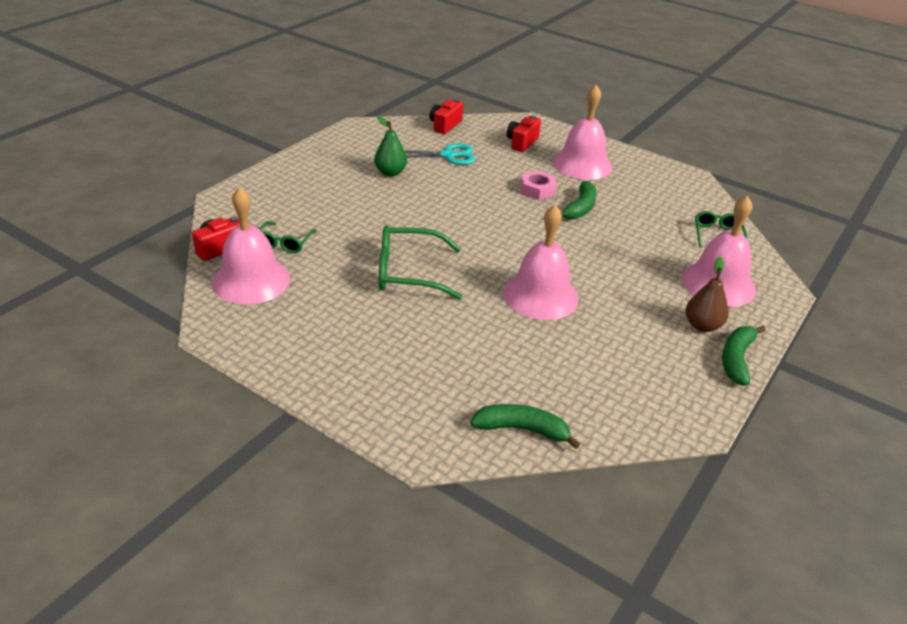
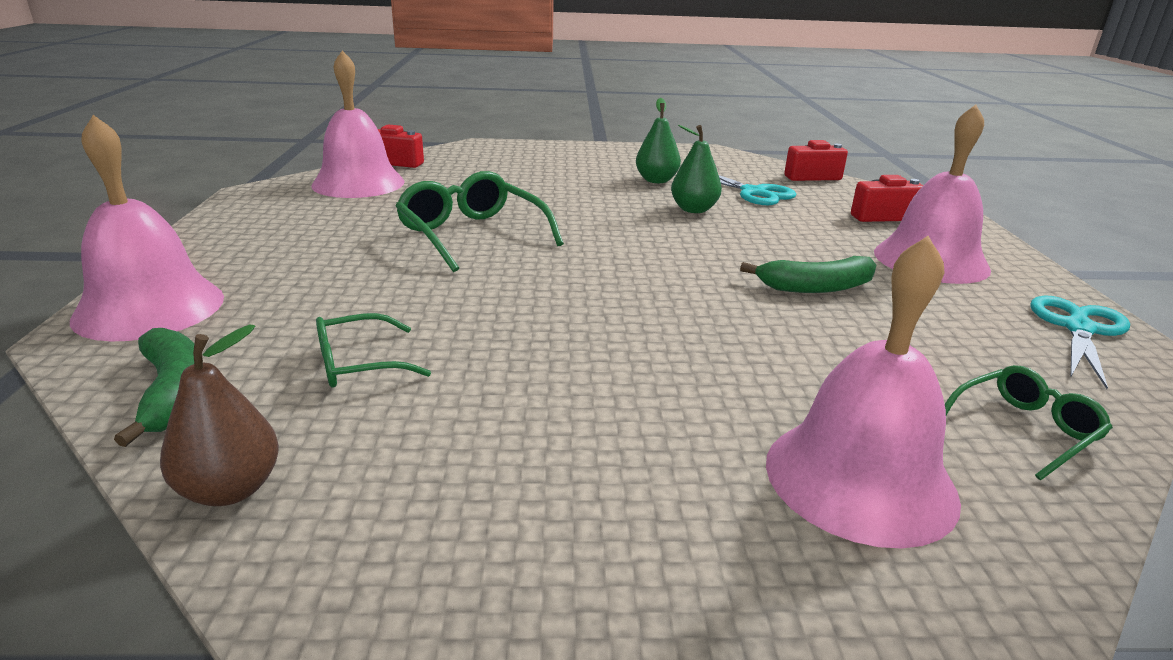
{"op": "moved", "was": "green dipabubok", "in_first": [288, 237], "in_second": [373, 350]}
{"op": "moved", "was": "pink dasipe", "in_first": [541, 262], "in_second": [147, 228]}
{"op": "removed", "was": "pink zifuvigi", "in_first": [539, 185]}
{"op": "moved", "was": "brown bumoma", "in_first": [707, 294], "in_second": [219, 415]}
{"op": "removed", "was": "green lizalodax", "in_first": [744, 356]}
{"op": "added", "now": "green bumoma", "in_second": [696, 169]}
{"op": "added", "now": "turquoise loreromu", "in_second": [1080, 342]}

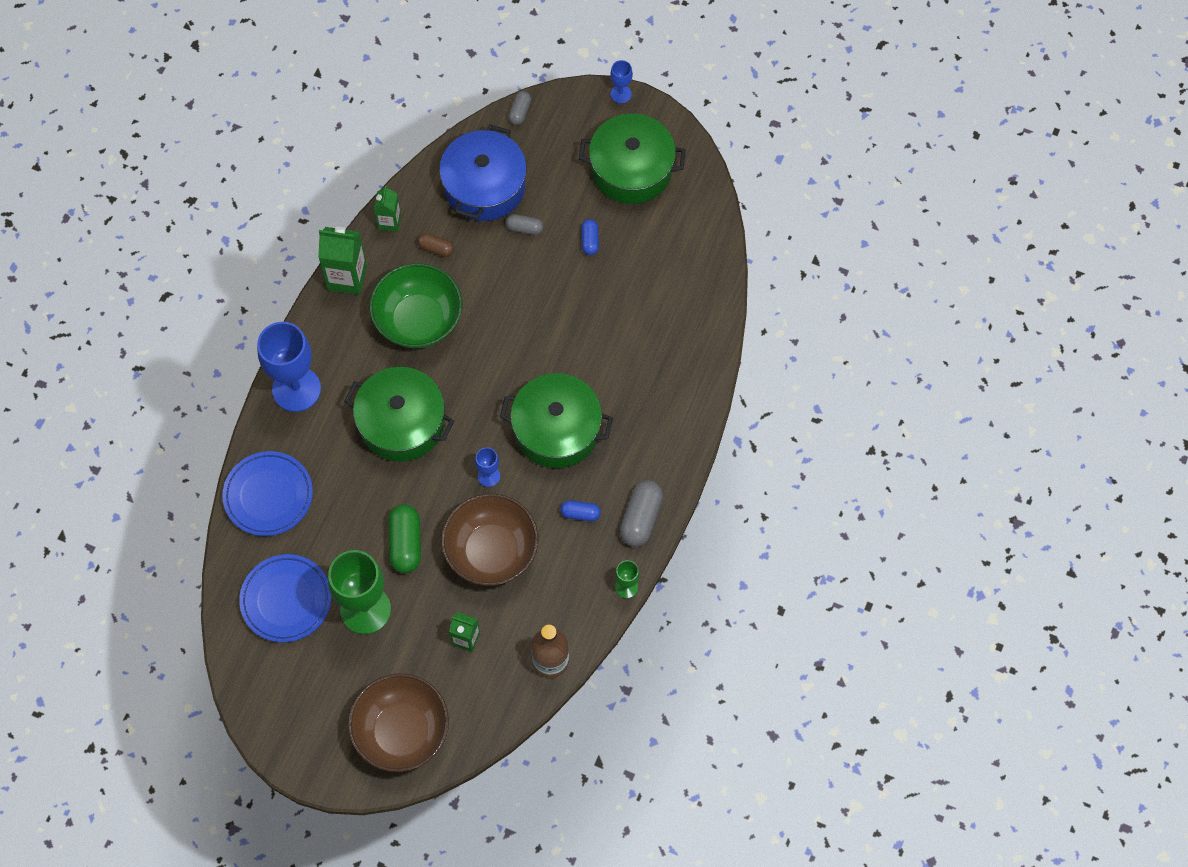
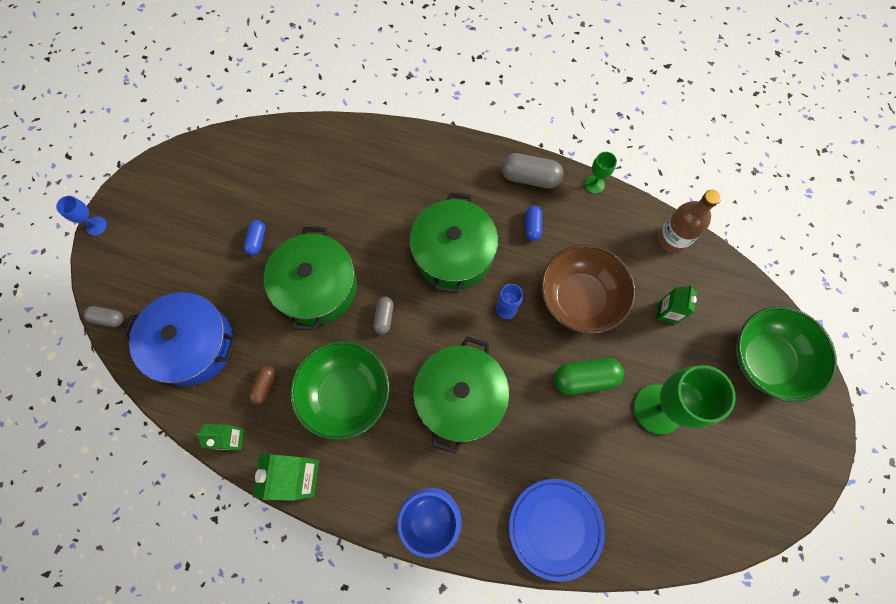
{"op": "removed", "was": "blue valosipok", "in_first": [285, 598]}
{"op": "recoloured", "was": "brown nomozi", "now": "green nomozi", "in_first": [398, 723], "in_second": [786, 354]}
{"op": "moved", "was": "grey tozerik", "in_first": [525, 224], "in_second": [383, 315]}
{"op": "moved", "was": "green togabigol", "in_first": [632, 159], "in_second": [310, 278]}
{"op": "turned", "was": "blue tozerik", "in_first": [590, 237], "in_second": [254, 237], "clockwise": -75}

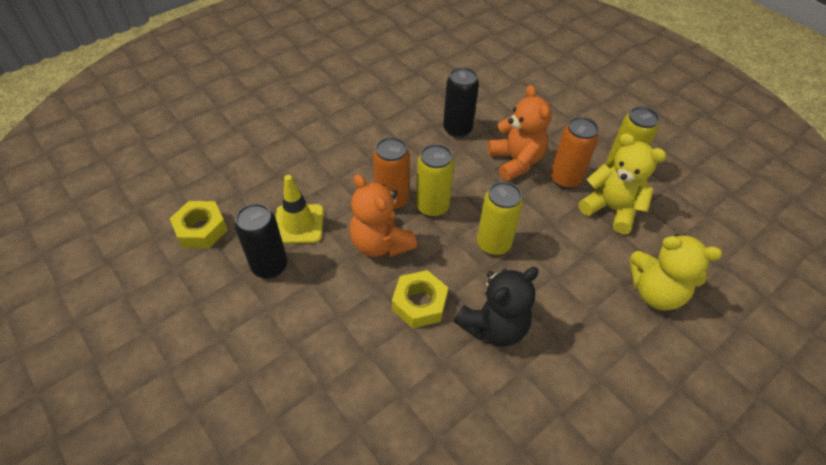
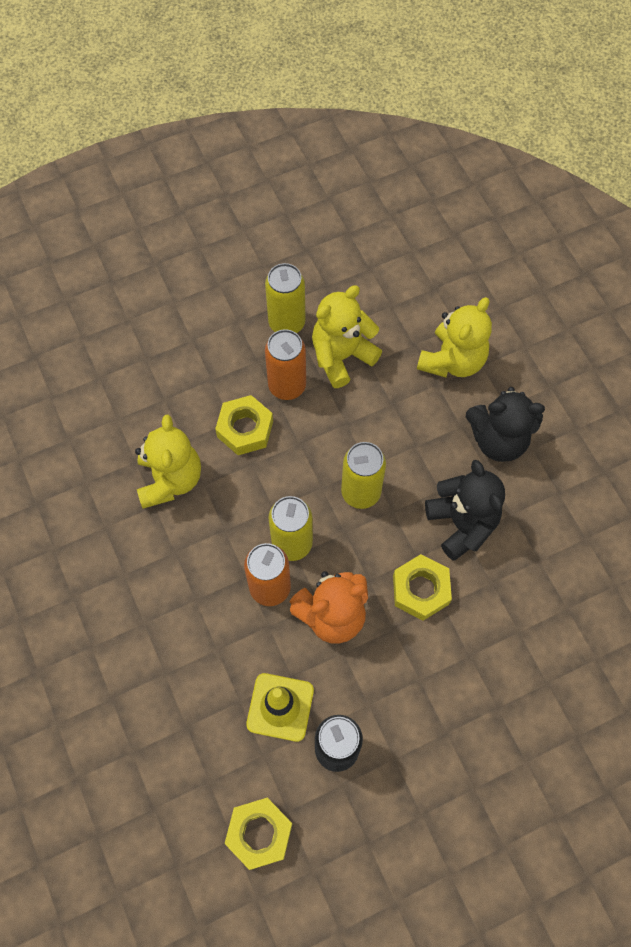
{"op": "replaced", "was": "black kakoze", "now": "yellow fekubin", "in_first": [461, 102], "in_second": [168, 462]}
{"op": "replaced", "was": "orange fekubin", "now": "yellow zifuvigi", "in_first": [520, 133], "in_second": [244, 425]}
{"op": "added", "now": "black fekubin", "in_second": [505, 424]}

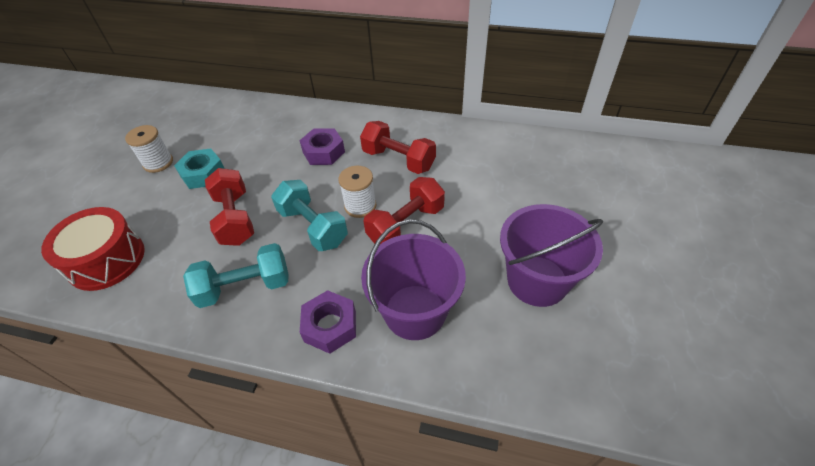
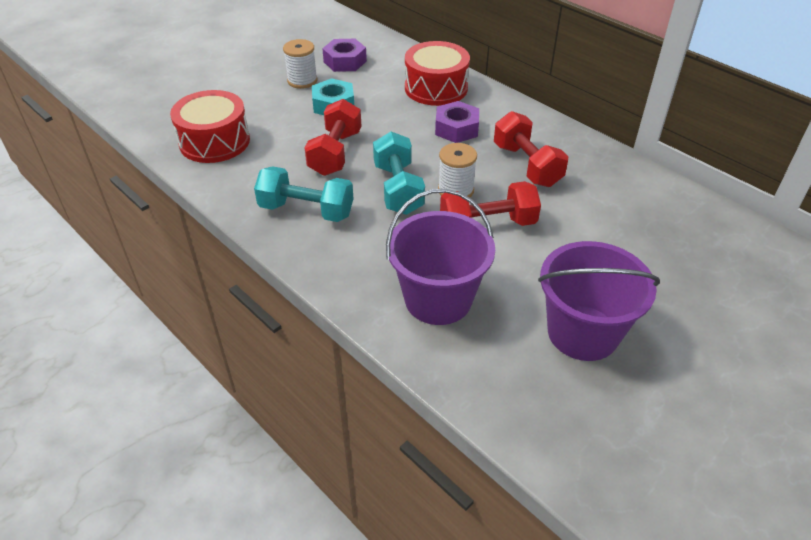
{"op": "moved", "was": "purple zifuvigi", "in_first": [328, 322], "in_second": [344, 55]}
{"op": "added", "now": "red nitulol", "in_second": [437, 73]}

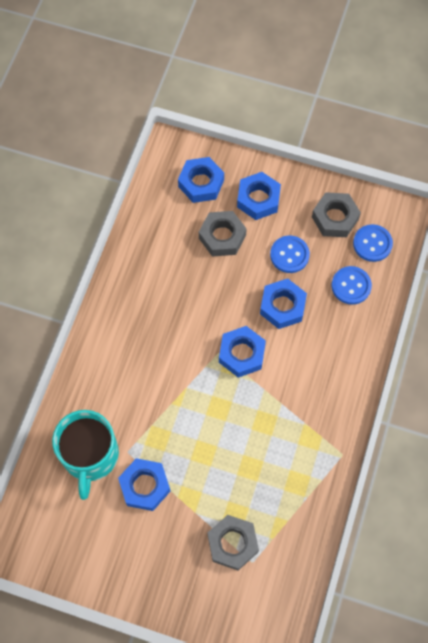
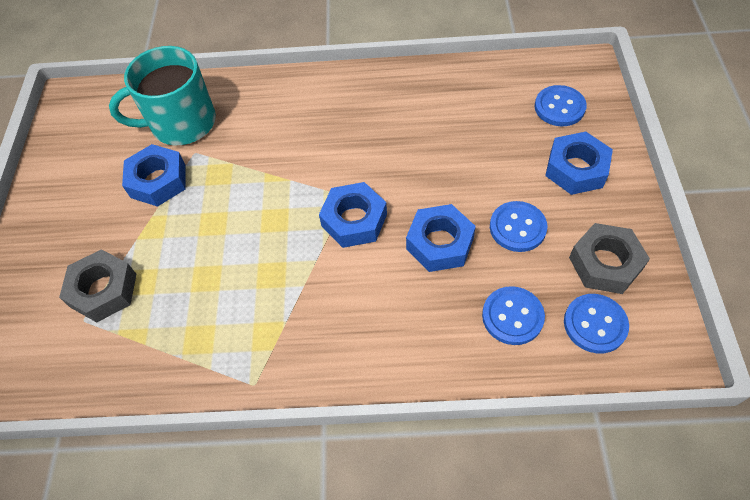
{"op": "replaced", "was": "blue zifuvigi", "now": "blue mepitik", "in_first": [201, 180], "in_second": [561, 105]}
{"op": "removed", "was": "grey zifuvigi", "in_first": [223, 233]}

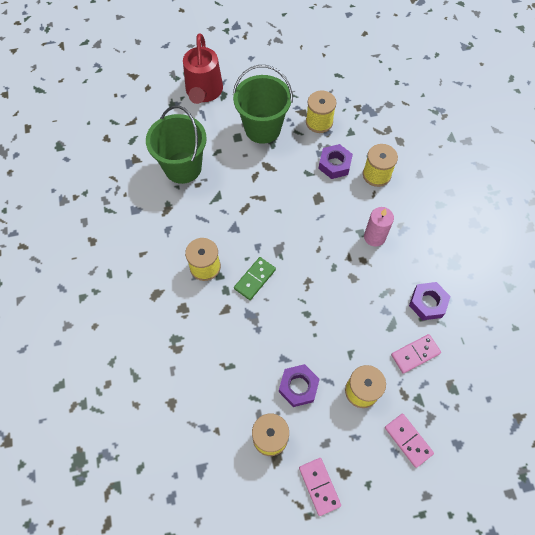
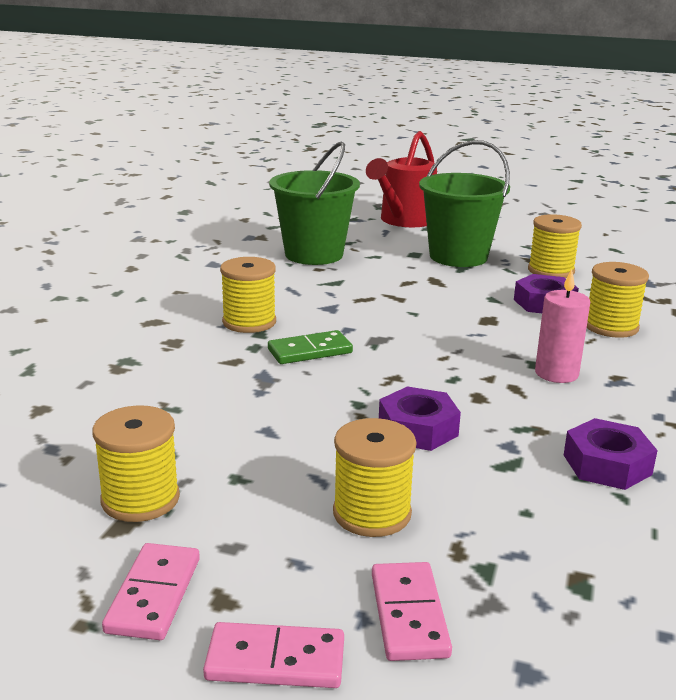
{"op": "moved", "was": "purple zifuvigi", "in_first": [299, 385], "in_second": [420, 418]}
{"op": "moved", "was": "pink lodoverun", "in_first": [416, 354], "in_second": [273, 655]}

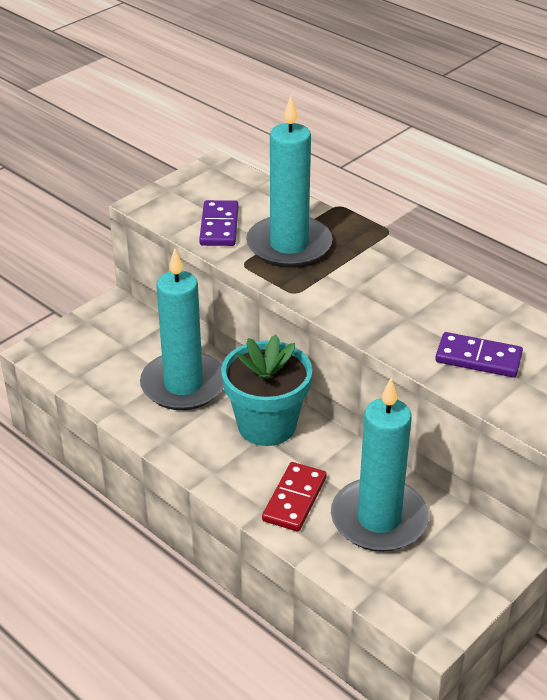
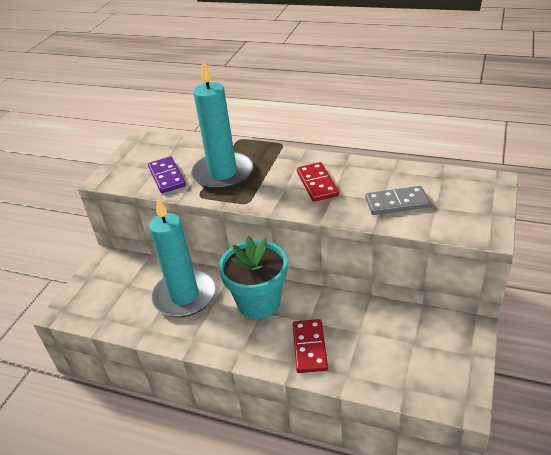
{"op": "removed", "was": "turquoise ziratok", "in_first": [380, 465]}
{"op": "recoloured", "was": "purple lodoverun", "now": "grey lodoverun", "in_first": [479, 355], "in_second": [397, 200]}
{"op": "added", "now": "red lodoverun", "in_second": [318, 182]}

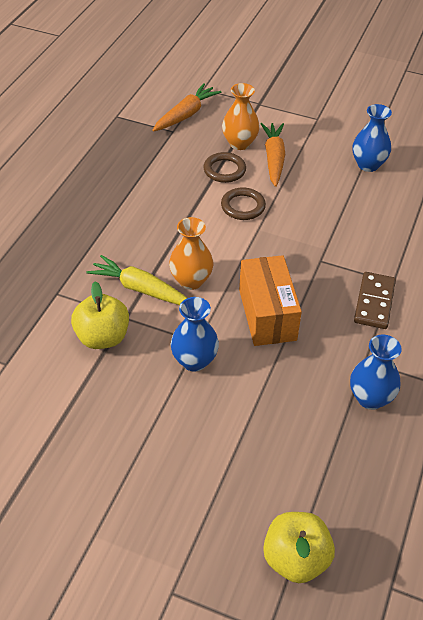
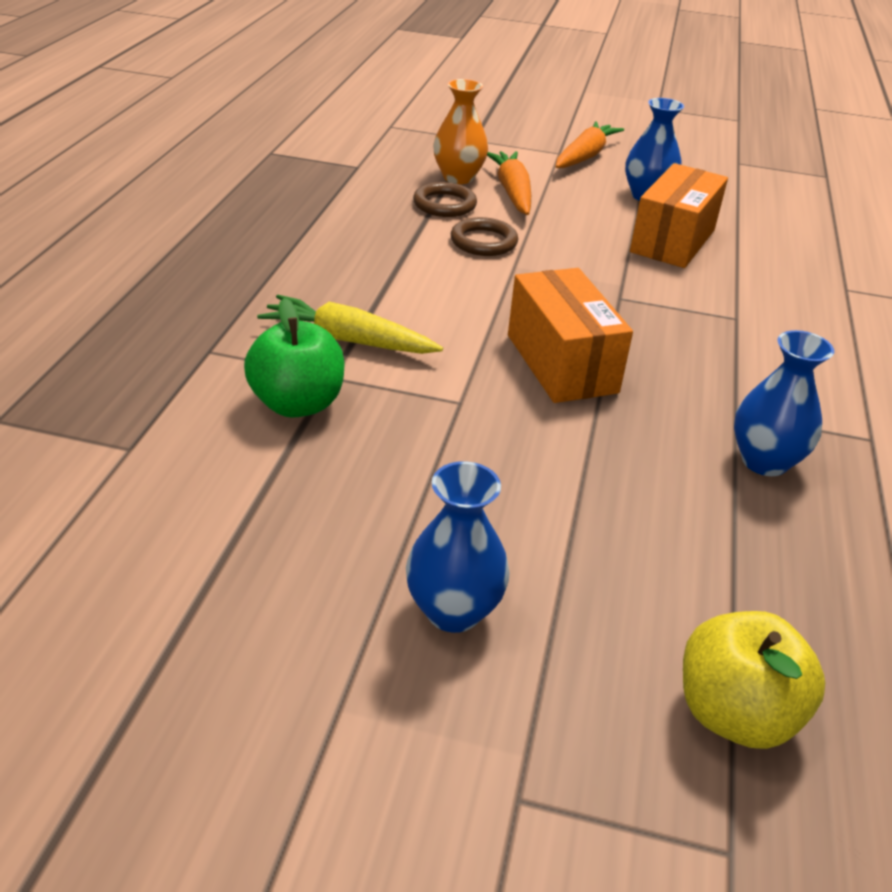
{"op": "recoloured", "was": "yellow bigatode", "now": "green bigatode", "in_first": [100, 315], "in_second": [294, 358]}
{"op": "moved", "was": "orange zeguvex", "in_first": [186, 107], "in_second": [589, 144]}
{"op": "removed", "was": "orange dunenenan", "in_first": [191, 253]}
{"op": "moved", "was": "blue dunenenan", "in_first": [195, 334], "in_second": [458, 547]}
{"op": "removed", "was": "brown lodoverun", "in_first": [375, 300]}
{"op": "added", "now": "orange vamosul", "in_second": [679, 215]}

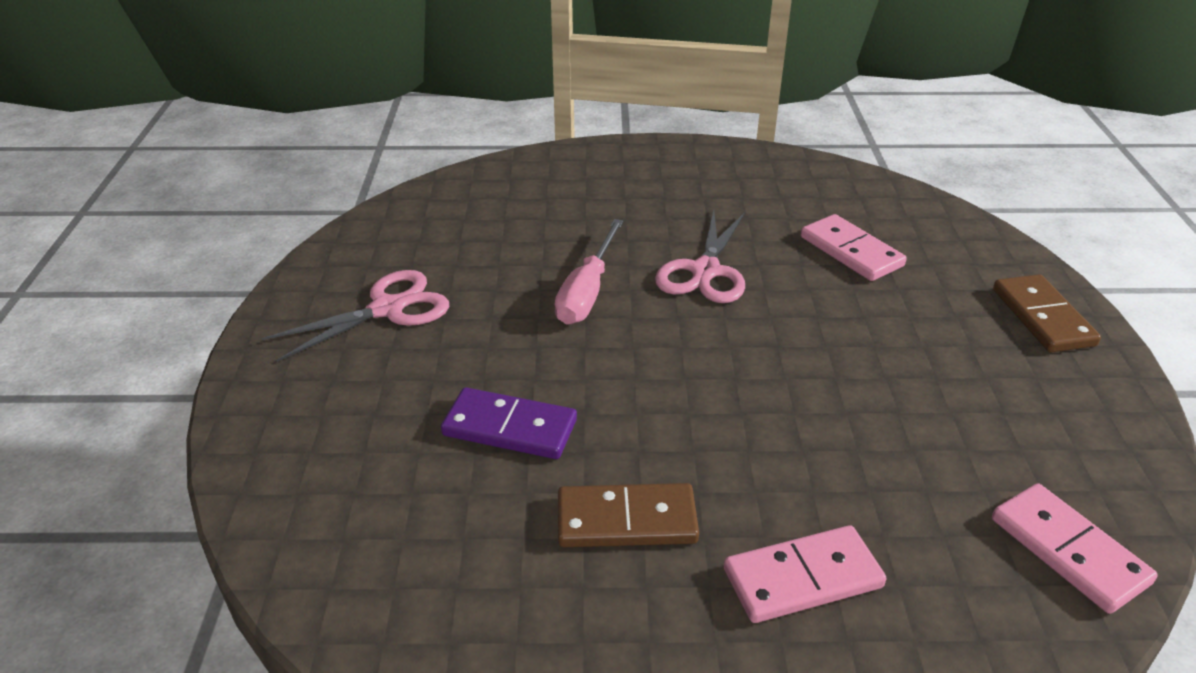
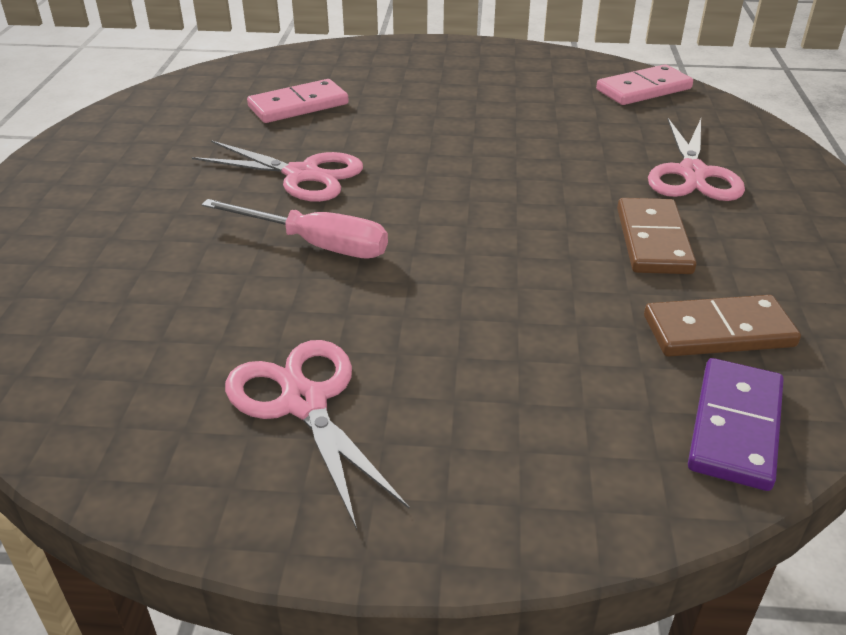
{"op": "moved", "was": "purple lodoverun", "in_first": [509, 423], "in_second": [736, 424]}
{"op": "replaced", "was": "pink lodoverun", "now": "pink loreromu", "in_first": [805, 574], "in_second": [696, 159]}
{"op": "moved", "was": "brown lodoverun", "in_first": [1047, 313], "in_second": [722, 326]}

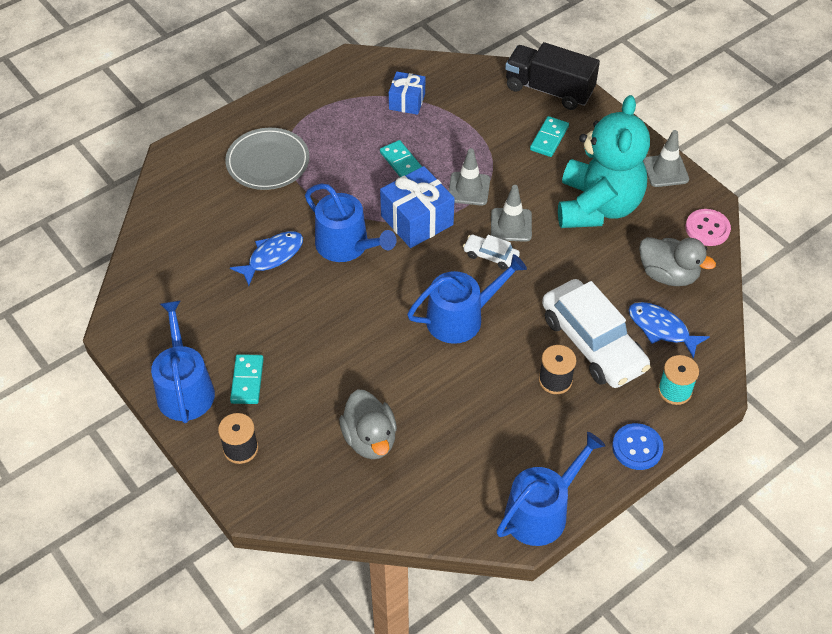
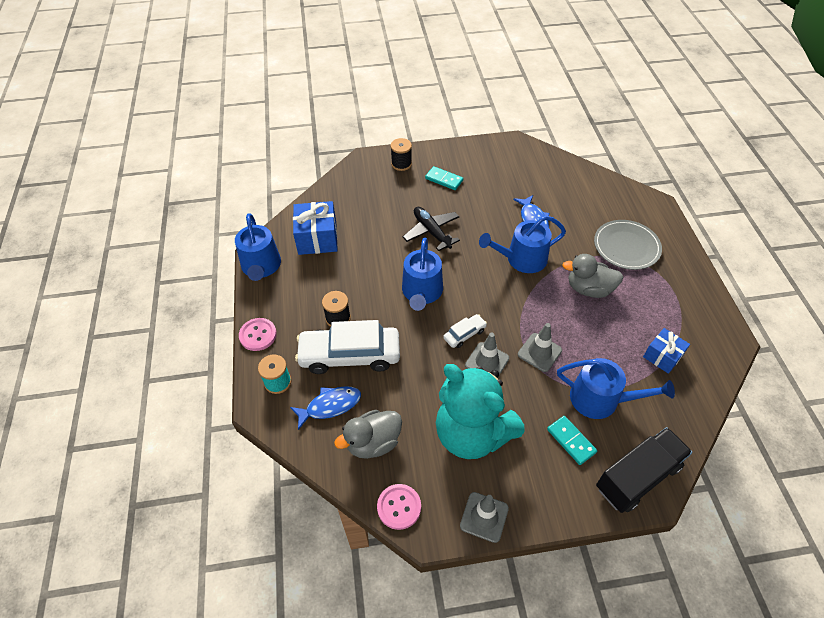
{"op": "moved", "was": "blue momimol", "in_first": [183, 361], "in_second": [616, 388]}
{"op": "moved", "was": "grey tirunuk", "in_first": [368, 424], "in_second": [592, 276]}
{"op": "removed", "was": "turquoise lodoverun", "in_first": [401, 158]}
{"op": "moved", "was": "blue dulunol", "in_first": [417, 207], "in_second": [315, 228]}
{"op": "recoloured", "was": "blue mepitik", "now": "pink mepitik", "in_first": [638, 446], "in_second": [258, 334]}
{"op": "added", "now": "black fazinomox", "in_second": [431, 229]}

